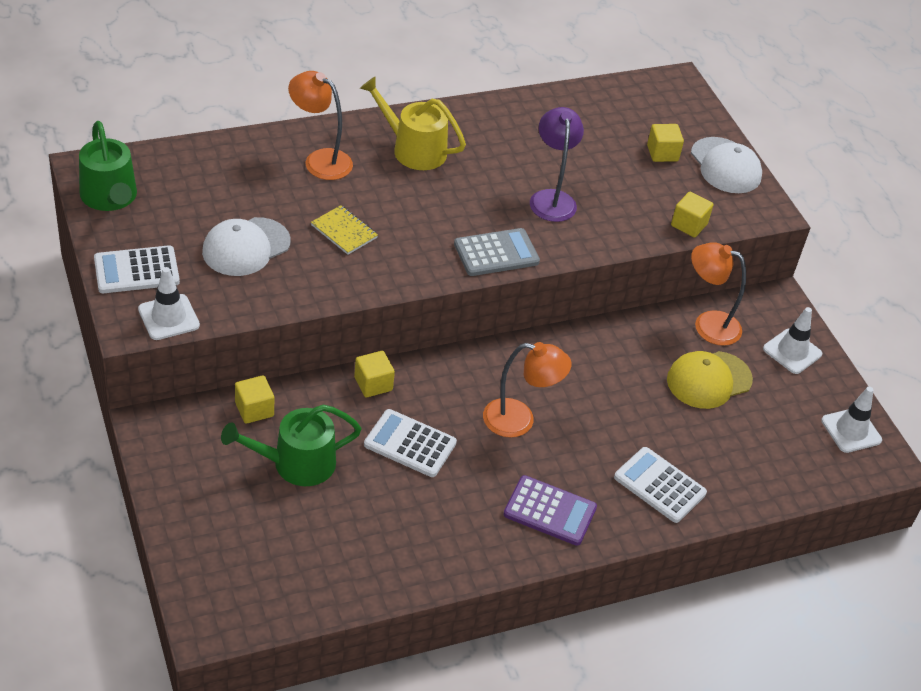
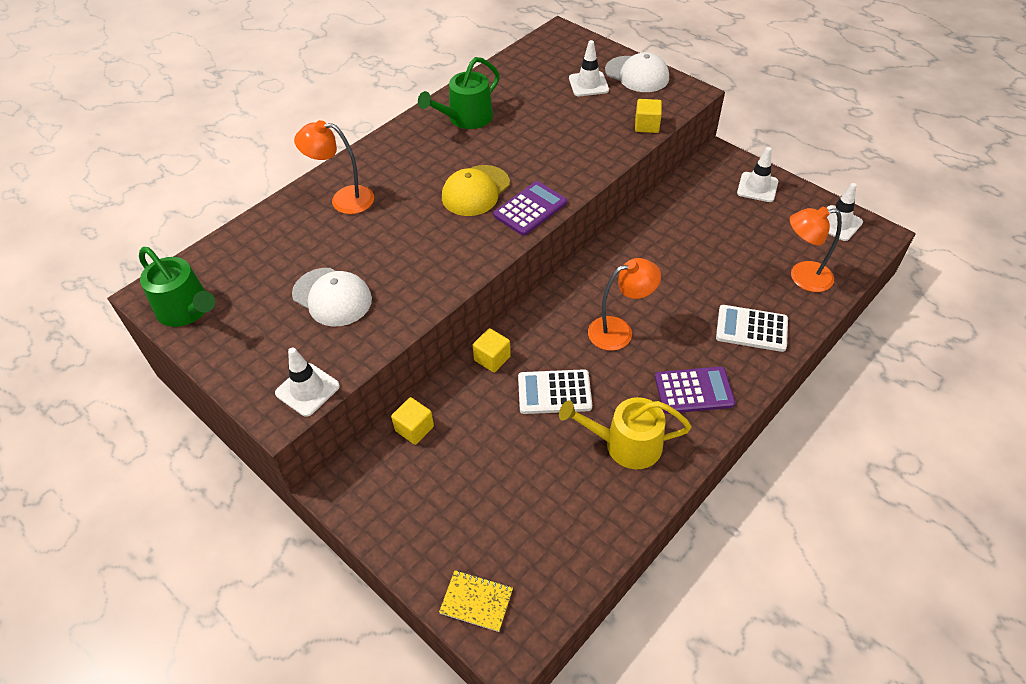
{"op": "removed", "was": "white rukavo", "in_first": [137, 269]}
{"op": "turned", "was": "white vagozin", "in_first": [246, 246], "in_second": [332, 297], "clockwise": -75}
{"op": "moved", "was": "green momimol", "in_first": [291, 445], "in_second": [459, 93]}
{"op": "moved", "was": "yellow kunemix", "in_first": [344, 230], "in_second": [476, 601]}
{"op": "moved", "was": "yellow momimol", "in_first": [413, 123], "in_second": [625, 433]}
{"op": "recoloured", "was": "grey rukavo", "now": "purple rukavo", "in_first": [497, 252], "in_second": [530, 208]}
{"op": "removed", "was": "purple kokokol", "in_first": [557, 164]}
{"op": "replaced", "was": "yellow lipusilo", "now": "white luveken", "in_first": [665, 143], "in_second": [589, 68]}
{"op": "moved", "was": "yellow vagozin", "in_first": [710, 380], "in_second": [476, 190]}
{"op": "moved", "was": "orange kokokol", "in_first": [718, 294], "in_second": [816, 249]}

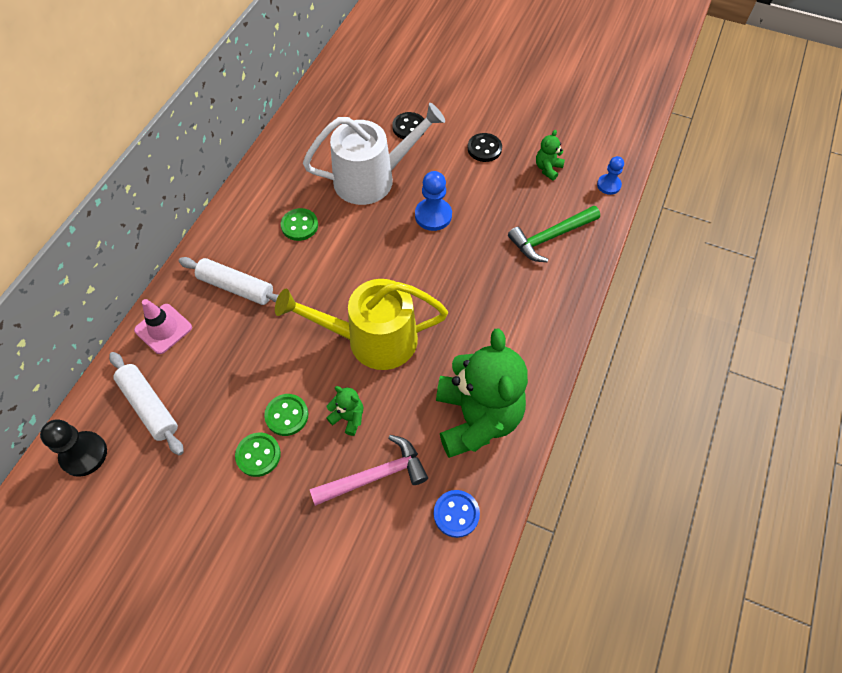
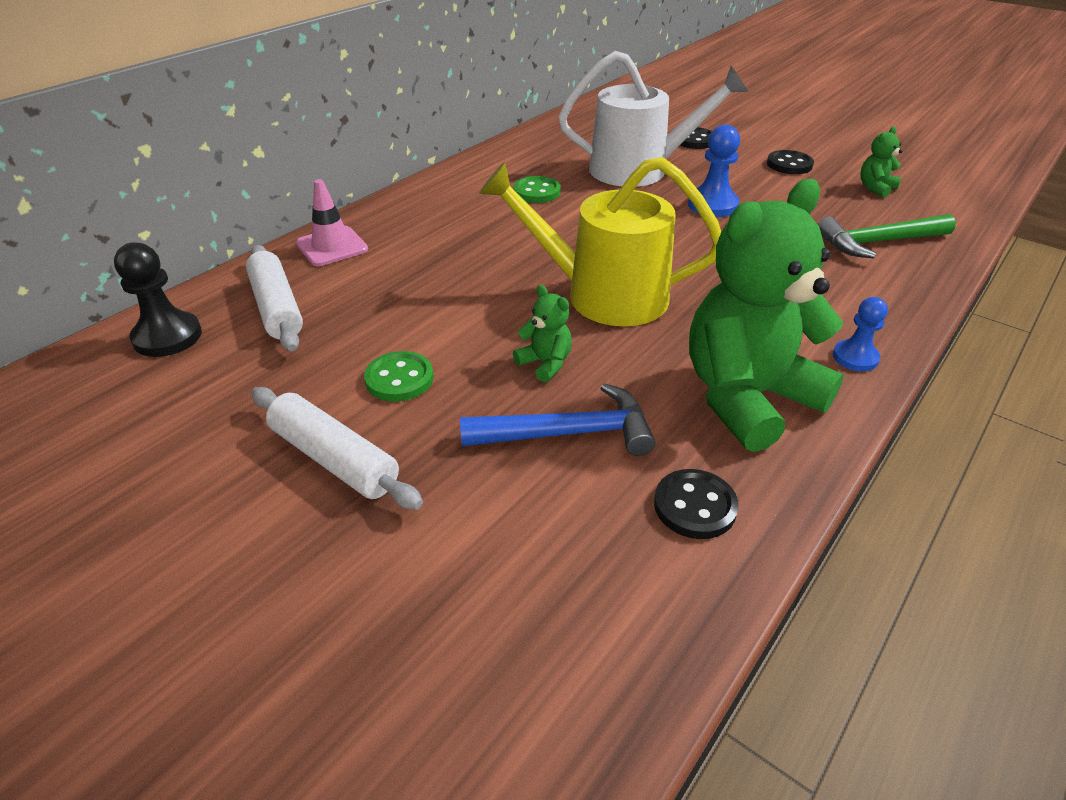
{"op": "moved", "was": "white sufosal", "in_first": [229, 281], "in_second": [337, 448]}
{"op": "removed", "was": "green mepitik", "in_first": [286, 415]}
{"op": "recoloured", "was": "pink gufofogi", "now": "blue gufofogi", "in_first": [369, 470], "in_second": [558, 419]}
{"op": "recoloured", "was": "blue mepitik", "now": "black mepitik", "in_first": [457, 514], "in_second": [696, 504]}
{"op": "turned", "was": "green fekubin", "in_first": [482, 393], "in_second": [766, 315], "clockwise": -135}
{"op": "moved", "was": "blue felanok", "in_first": [610, 175], "in_second": [860, 334]}

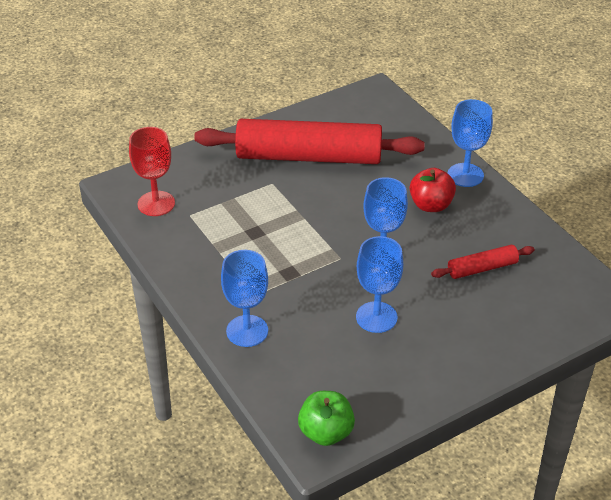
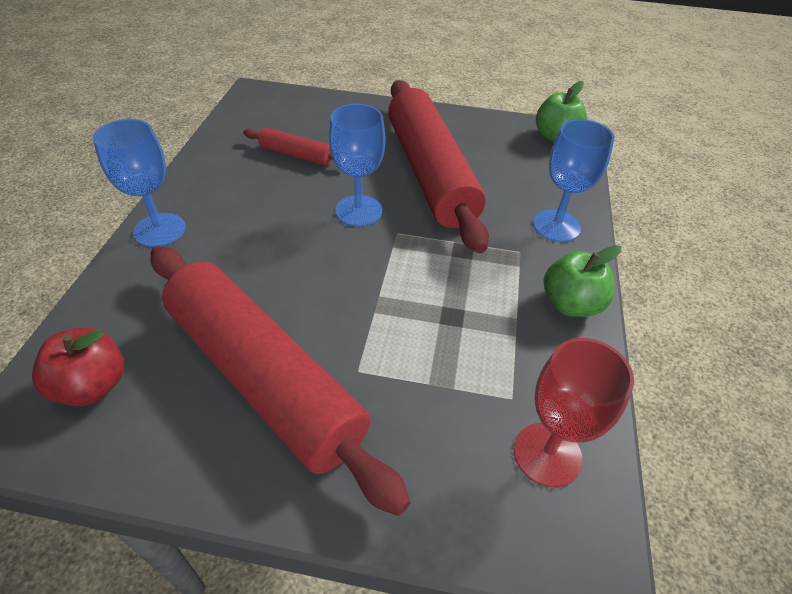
{"op": "replaced", "was": "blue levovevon", "now": "red sufosal", "in_first": [379, 284], "in_second": [438, 166]}
{"op": "moved", "was": "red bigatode", "in_first": [433, 190], "in_second": [78, 366]}
{"op": "added", "now": "green bigatode", "in_second": [582, 281]}

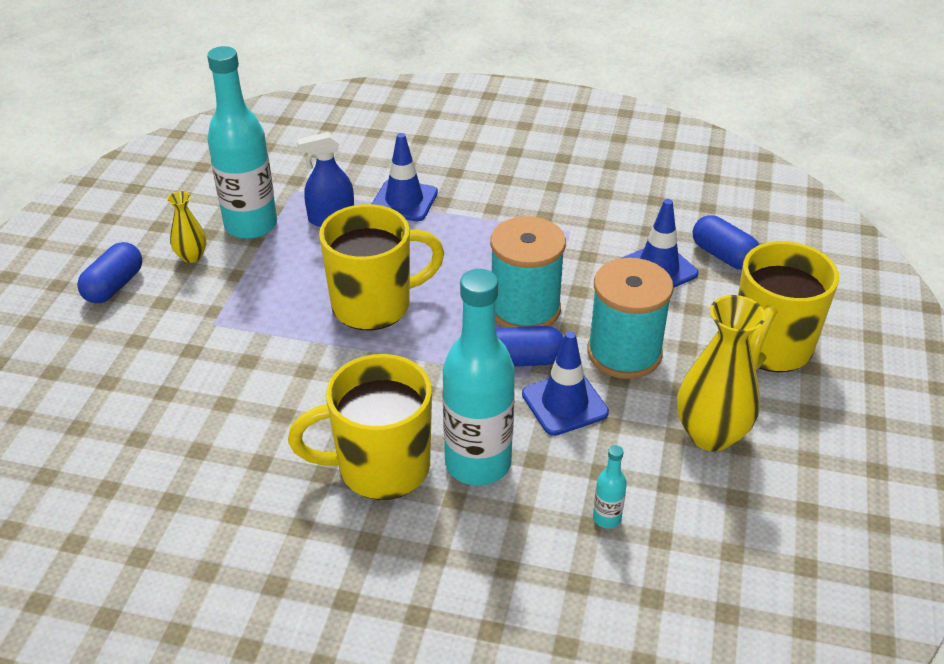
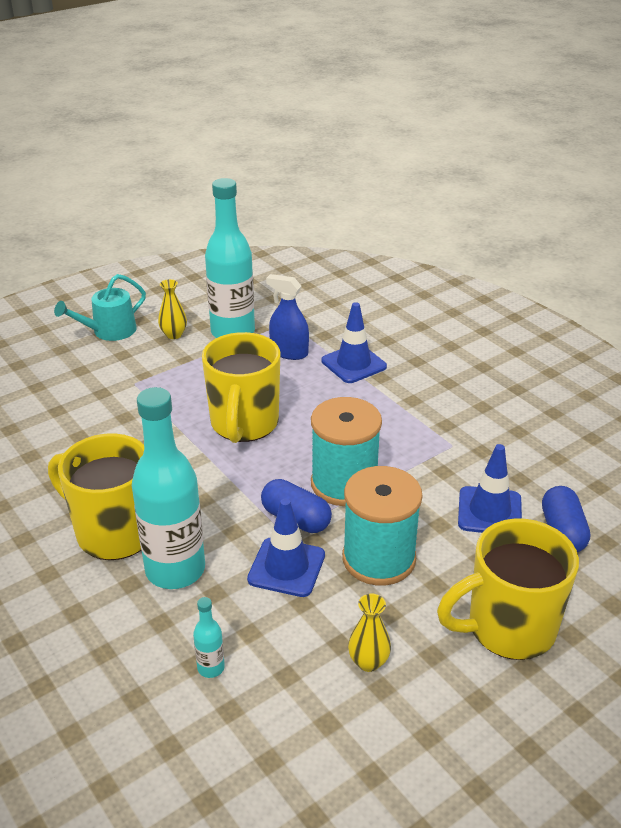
{"op": "replaced", "was": "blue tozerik", "now": "turquoise momimol", "in_first": [109, 273], "in_second": [100, 307]}
{"op": "turned", "was": "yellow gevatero", "in_first": [381, 267], "in_second": [241, 387], "clockwise": 75}
{"op": "resized", "was": "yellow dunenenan", "in_first": [721, 373], "in_second": [369, 633], "ratio": 0.52}

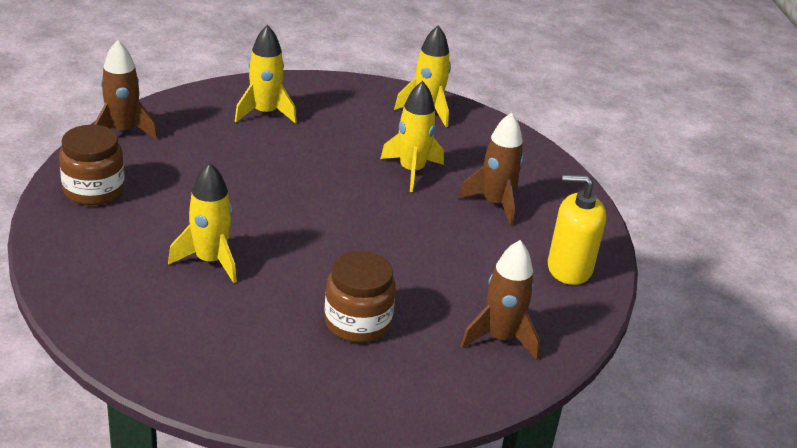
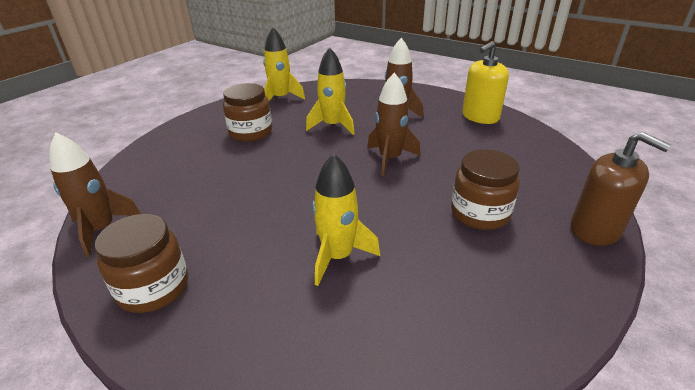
{"op": "removed", "was": "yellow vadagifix", "in_first": [266, 74]}
{"op": "moved", "was": "brown vadagifix", "in_first": [500, 300], "in_second": [394, 124]}
{"op": "added", "now": "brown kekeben", "in_second": [247, 112]}
{"op": "added", "now": "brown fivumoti", "in_second": [621, 189]}

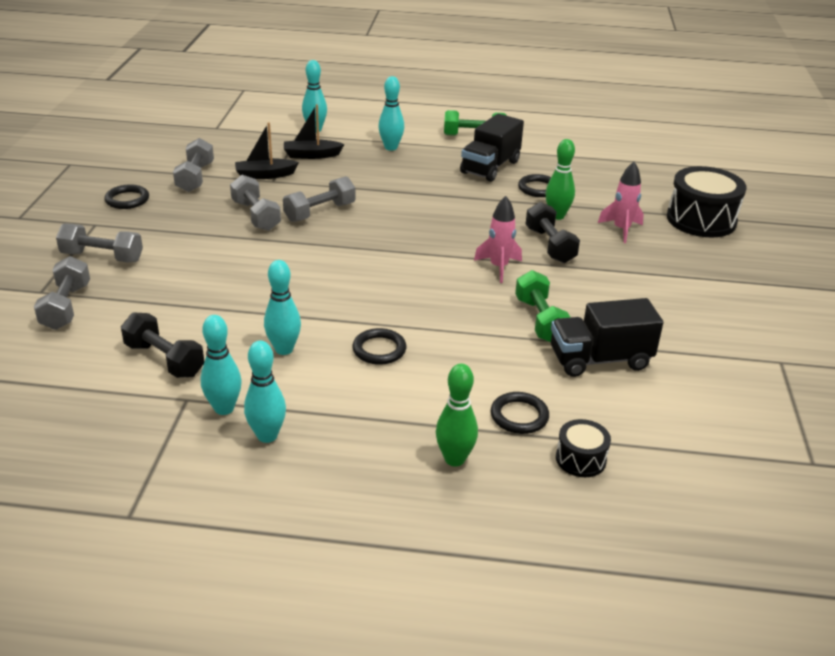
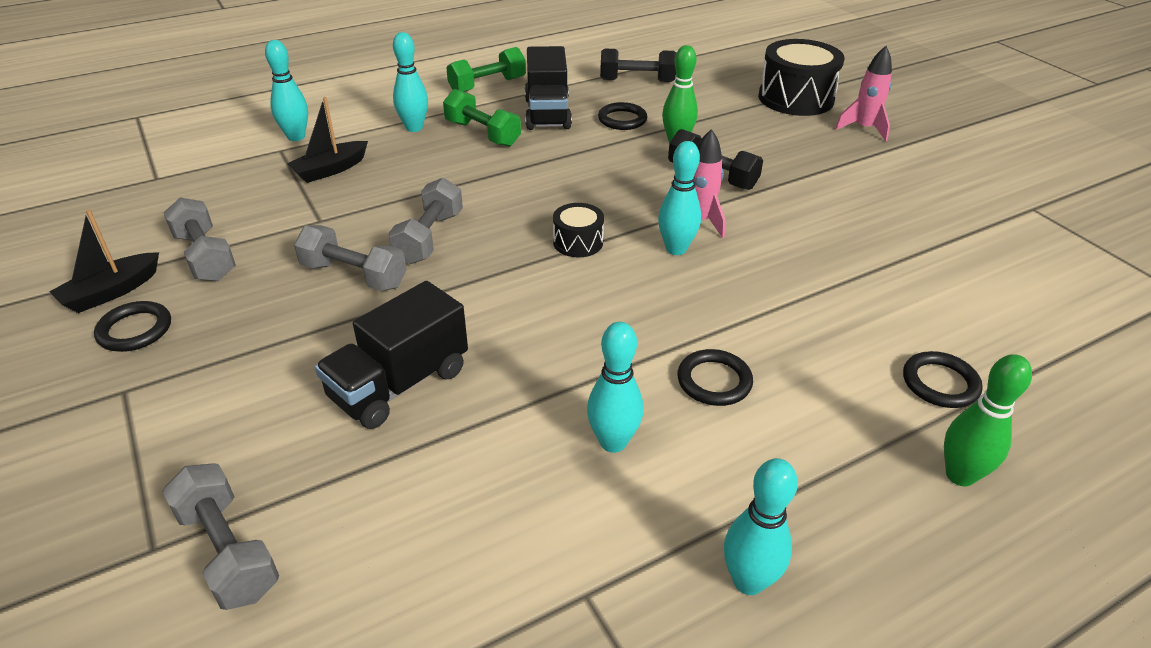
{"op": "removed", "was": "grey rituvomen", "in_first": [99, 242]}
{"op": "moved", "was": "black rituvomen", "in_first": [162, 345], "in_second": [638, 65]}
{"op": "moved", "was": "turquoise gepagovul", "in_first": [221, 365], "in_second": [679, 198]}
{"op": "moved", "was": "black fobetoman", "in_first": [267, 150], "in_second": [104, 261]}
{"op": "moved", "was": "green rituvomen", "in_first": [542, 306], "in_second": [482, 118]}
{"op": "moved", "was": "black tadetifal", "in_first": [607, 337], "in_second": [391, 355]}
{"op": "moved", "was": "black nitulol", "in_first": [583, 448], "in_second": [578, 230]}
{"op": "moved", "was": "pink vadagifix", "in_first": [621, 202], "in_second": [863, 93]}

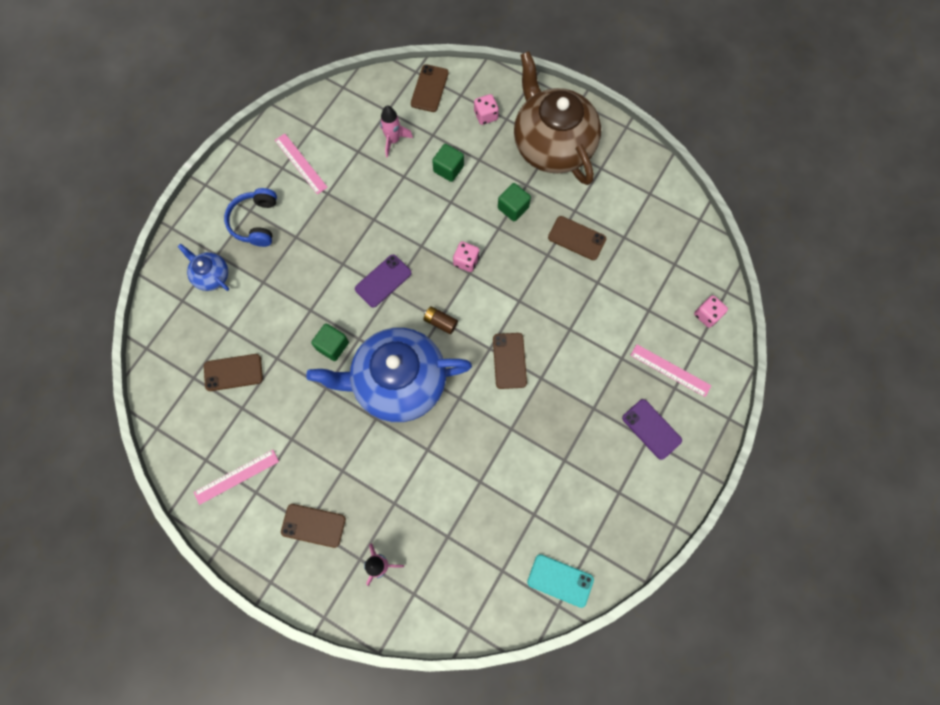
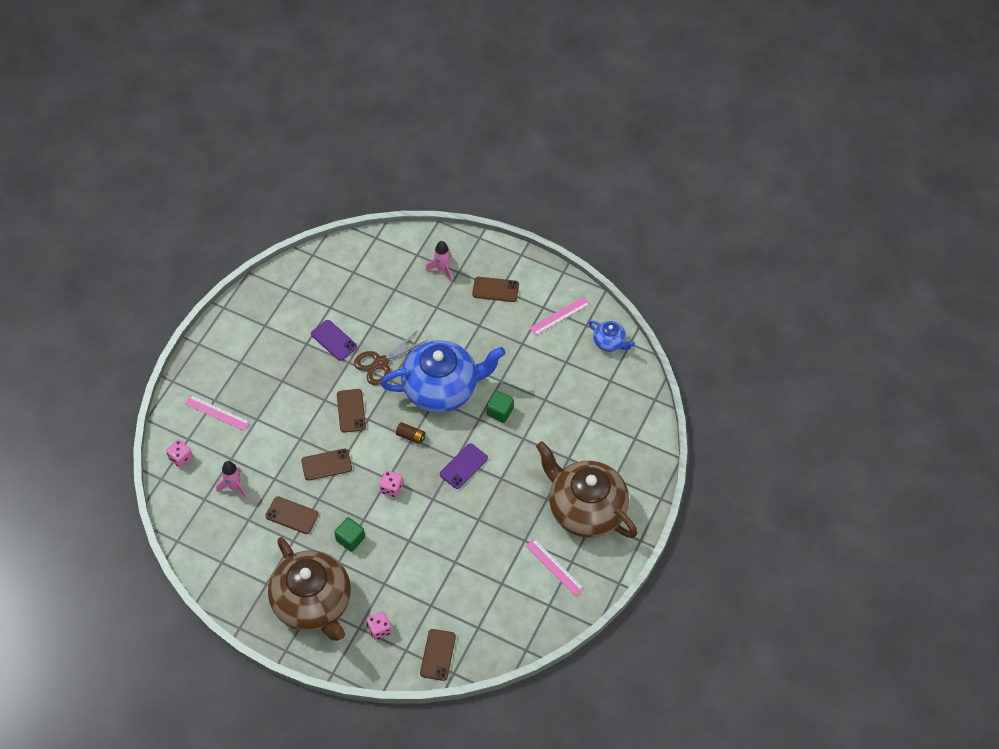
{"op": "moved", "was": "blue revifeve", "in_first": [203, 267], "in_second": [612, 336]}
{"op": "moved", "was": "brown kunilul", "in_first": [233, 372], "in_second": [326, 465]}
{"op": "replaced", "was": "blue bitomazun", "now": "brown revifeve", "in_first": [250, 217], "in_second": [586, 489]}
{"op": "moved", "was": "pink vadagifix", "in_first": [396, 132], "in_second": [232, 480]}
{"op": "removed", "was": "green lipusilo", "in_first": [448, 163]}
{"op": "removed", "was": "turquoise kunilul", "in_first": [560, 581]}
{"op": "moved", "was": "purple kunilul", "in_first": [652, 429], "in_second": [334, 340]}
{"op": "added", "now": "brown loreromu", "in_second": [391, 357]}

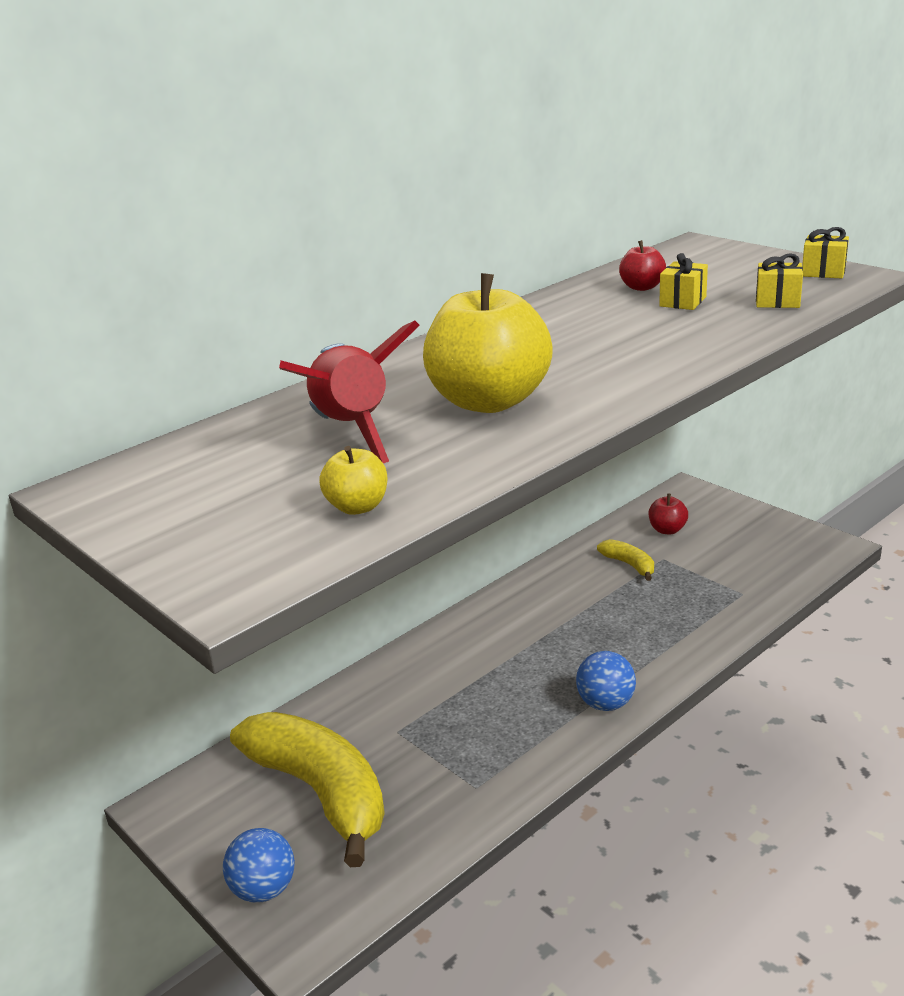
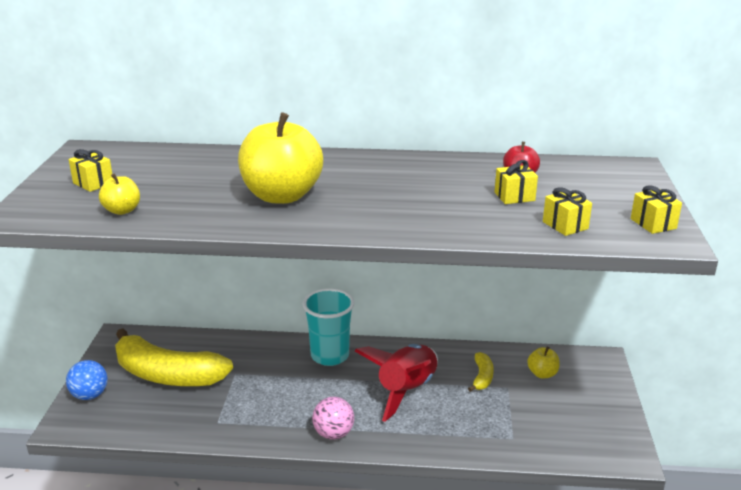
{"op": "turned", "was": "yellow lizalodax", "in_first": [307, 789], "in_second": [174, 357], "clockwise": 105}
{"op": "moved", "was": "red vadagifix", "in_first": [349, 391], "in_second": [396, 383]}
{"op": "recoloured", "was": "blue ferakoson", "now": "pink ferakoson", "in_first": [606, 681], "in_second": [333, 418]}
{"op": "recoloured", "was": "red bigatode", "now": "yellow bigatode", "in_first": [668, 514], "in_second": [543, 362]}
{"op": "added", "now": "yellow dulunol", "in_second": [90, 170]}
{"op": "added", "now": "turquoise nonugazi", "in_second": [328, 327]}

